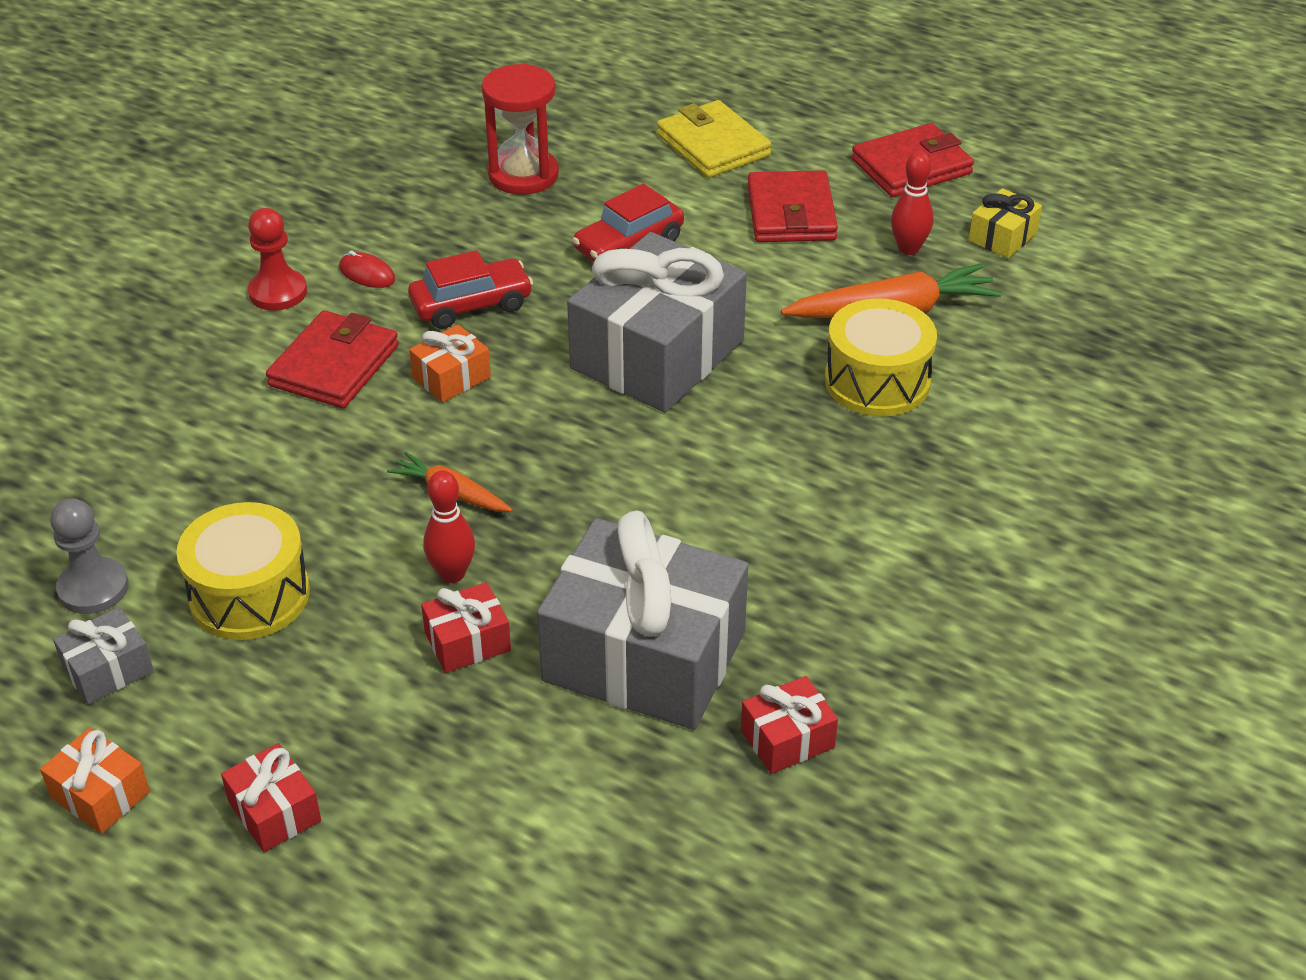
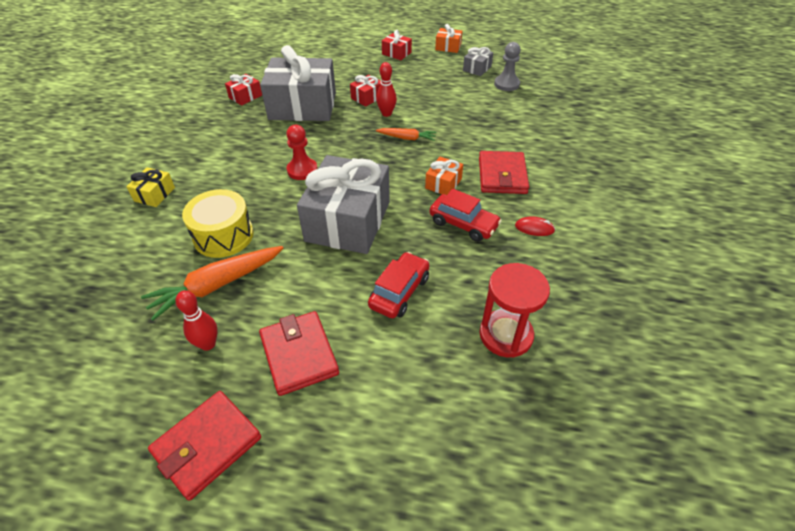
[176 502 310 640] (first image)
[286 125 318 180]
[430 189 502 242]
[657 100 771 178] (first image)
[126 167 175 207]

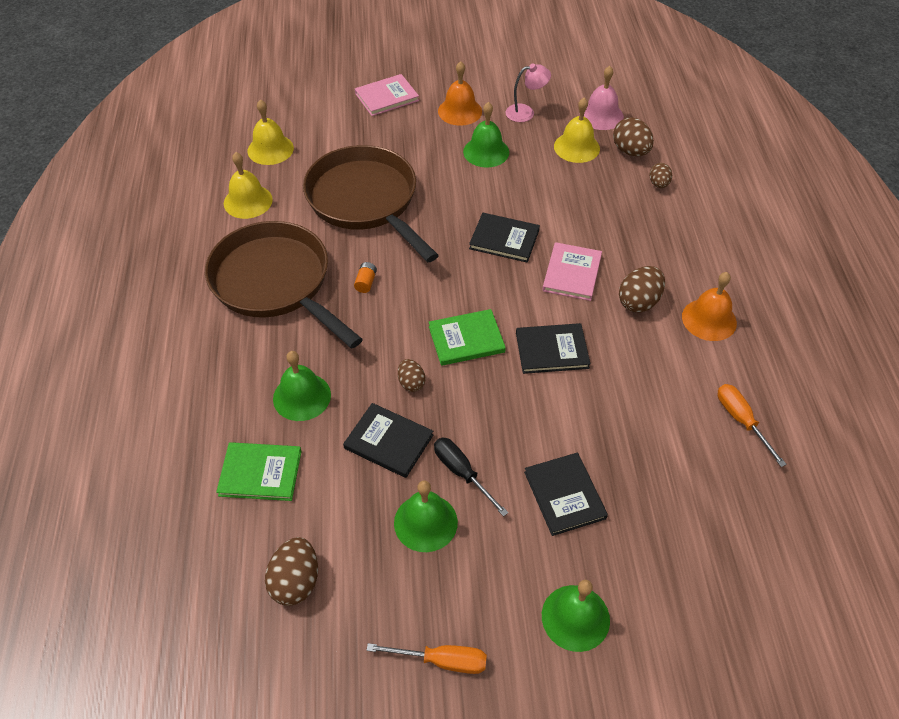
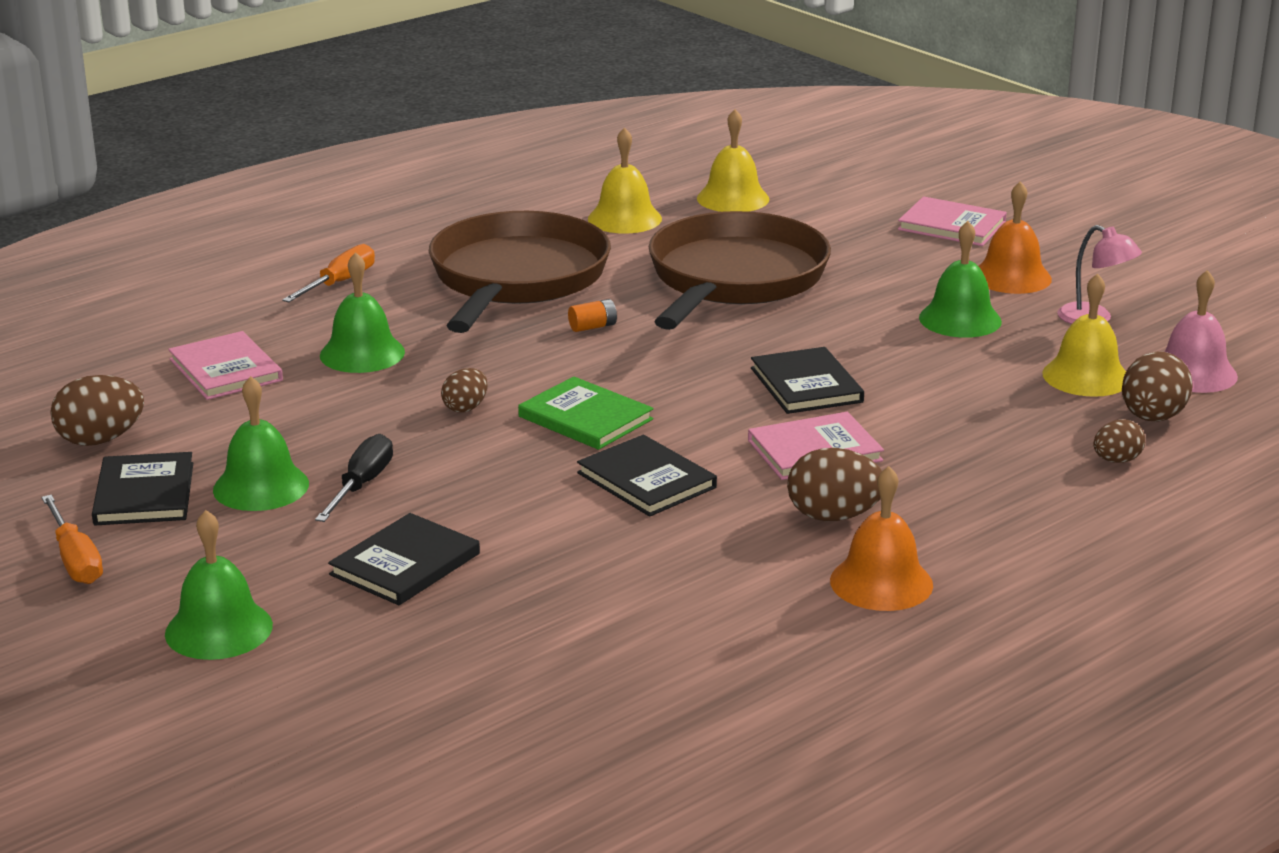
[168 331 283 400]
[92 452 193 525]
[282 244 375 302]

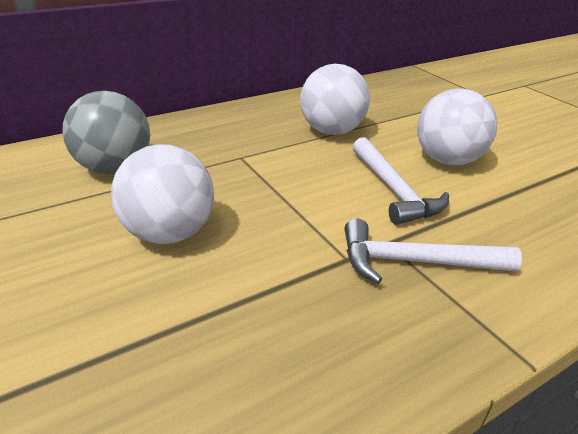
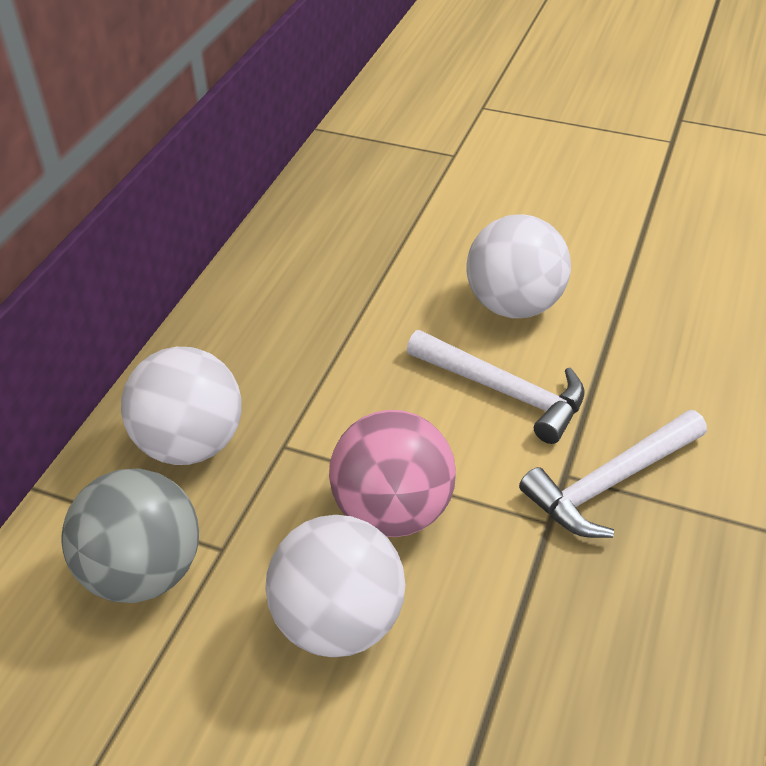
[121 347 242 465]
[329 410 456 537]

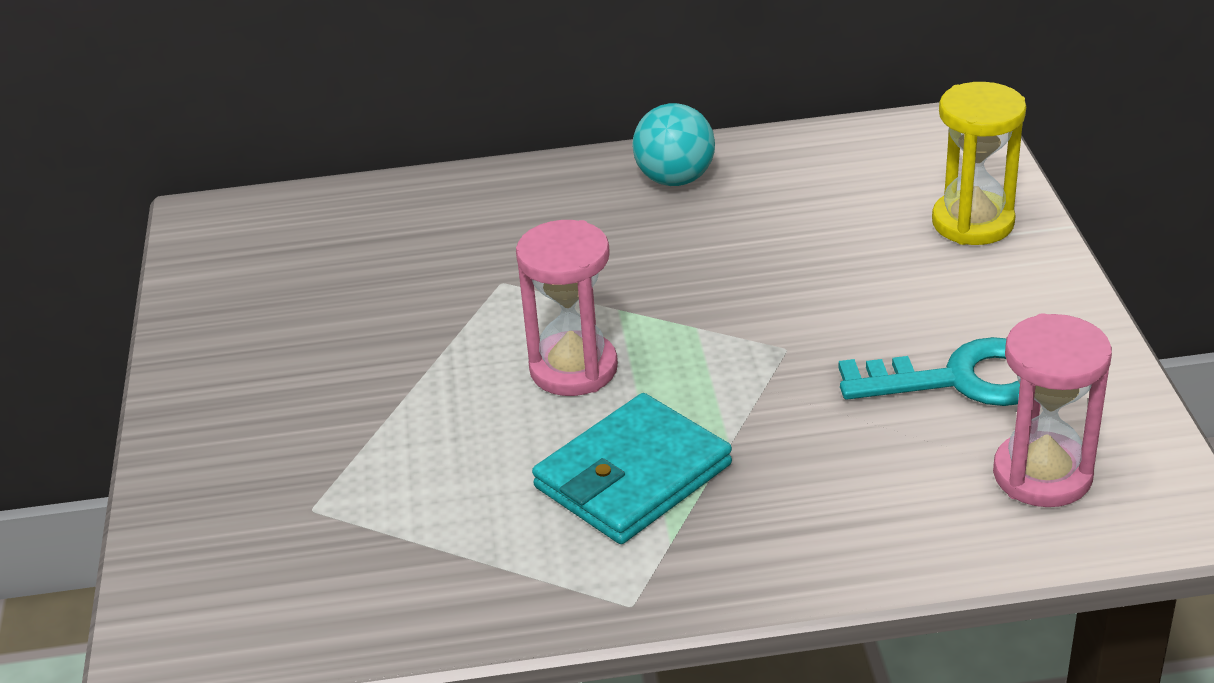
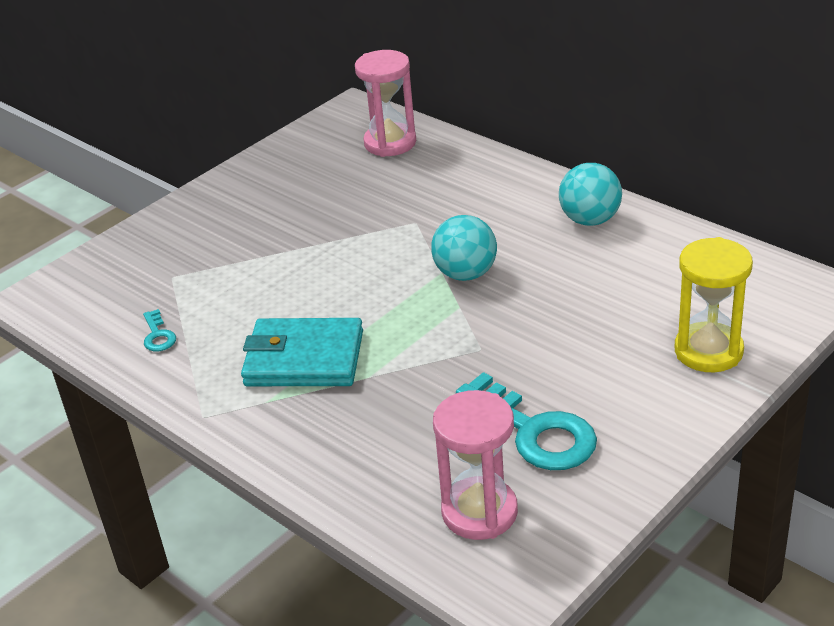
[355 50 416 157]
[143 309 176 351]
[431 215 497 281]

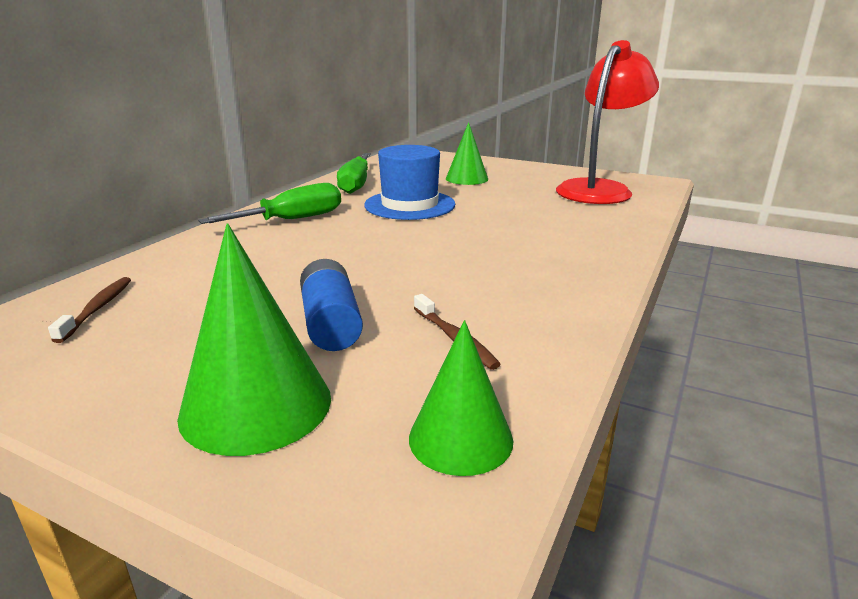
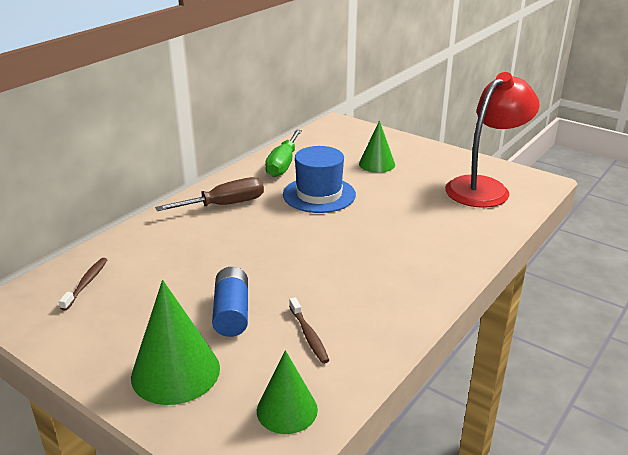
[155 177 264 211]

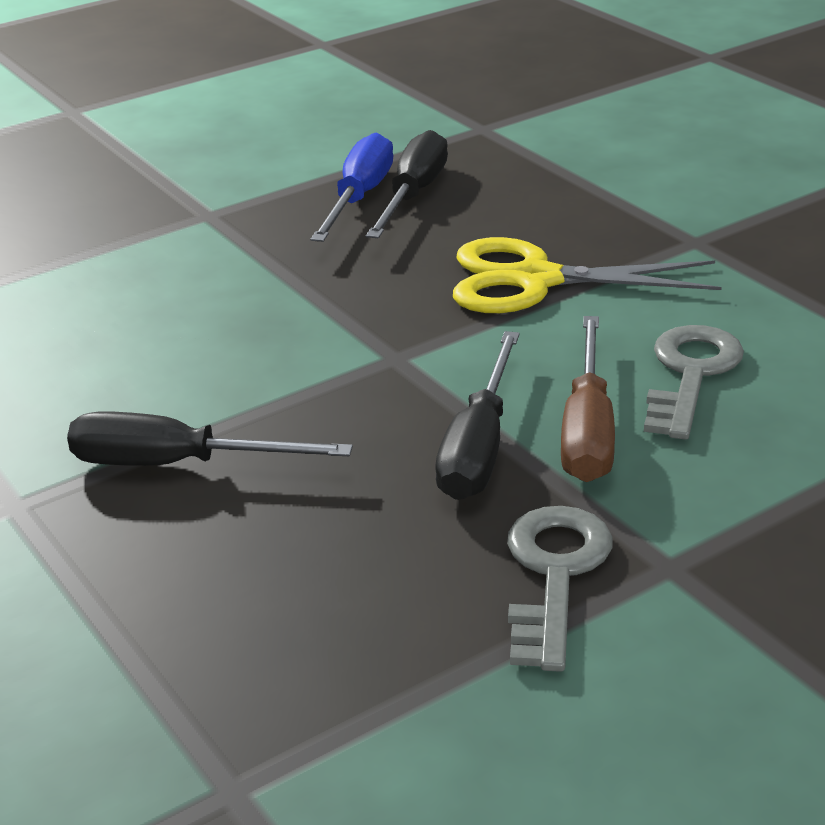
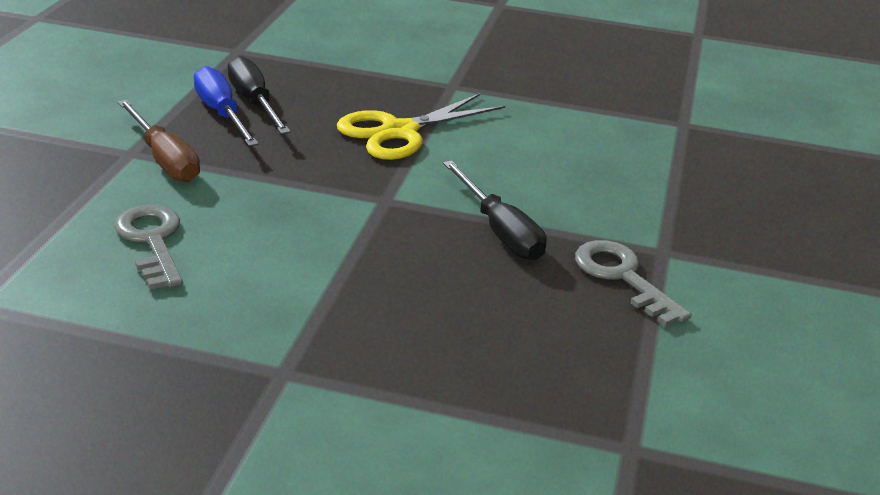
[67 412 353 466] (first image)
[118 100 200 182]
[114 205 183 290]

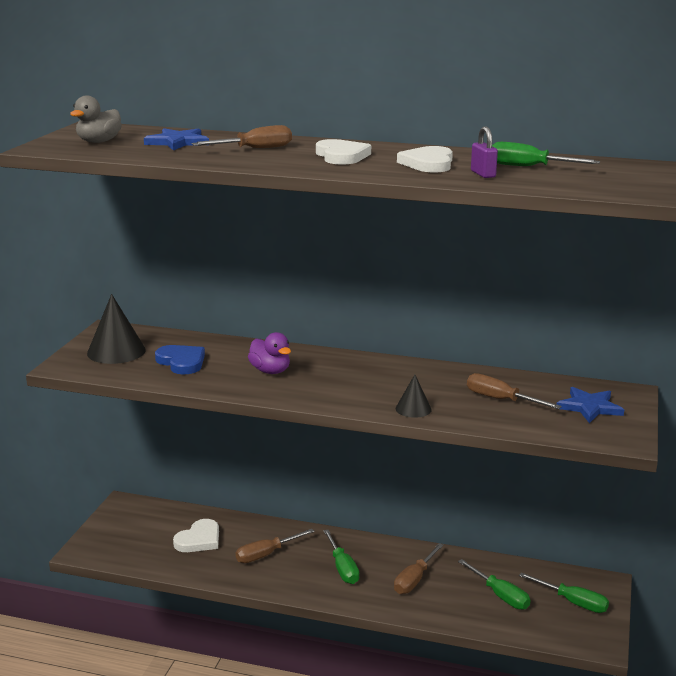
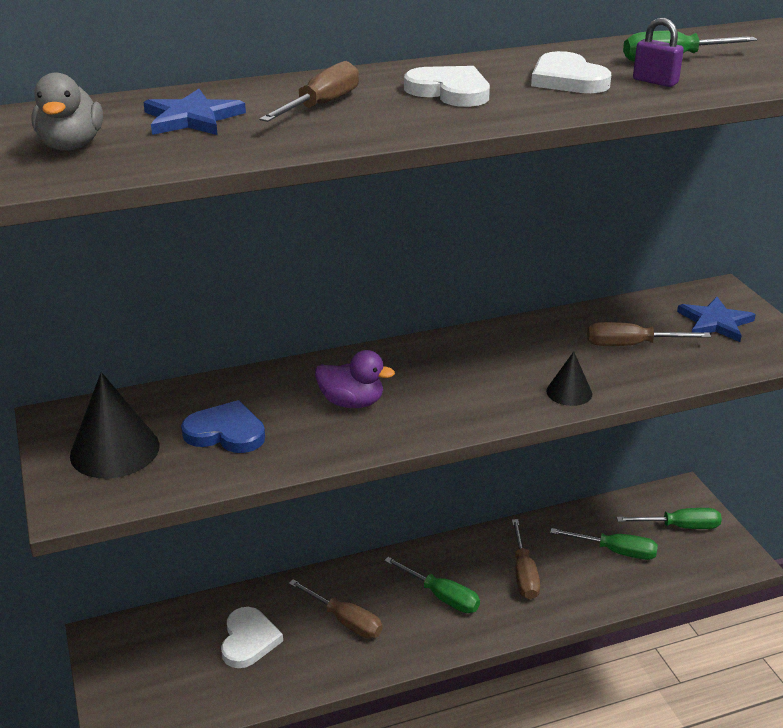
[289 579 382 639]

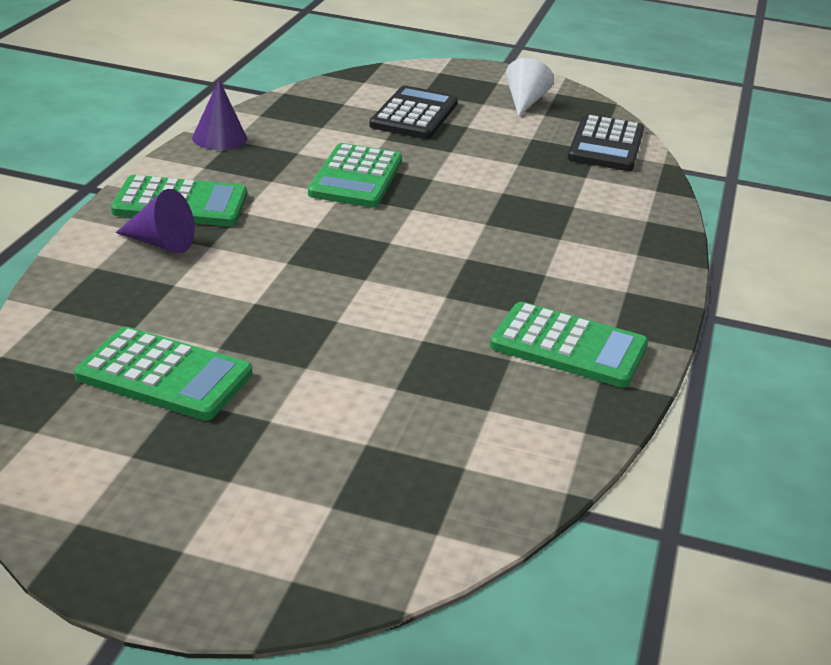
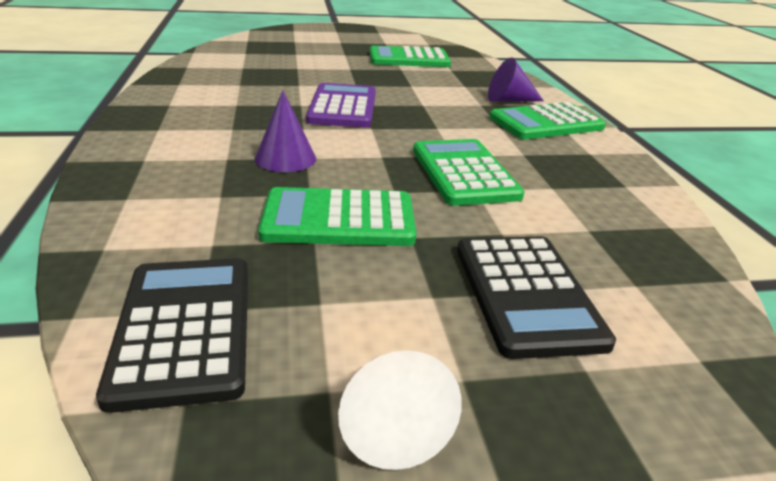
[255 90 316 172]
[258 187 416 246]
[306 83 376 128]

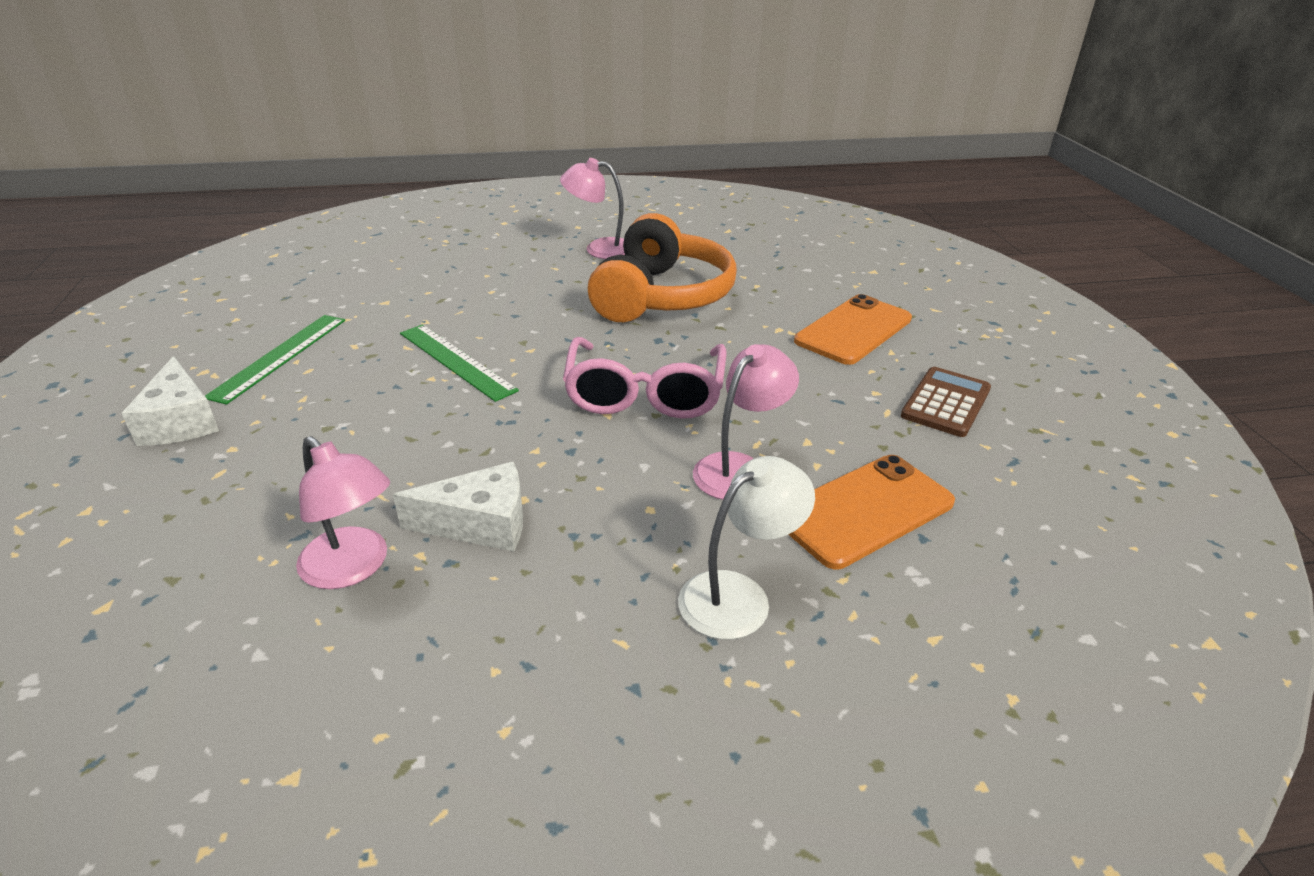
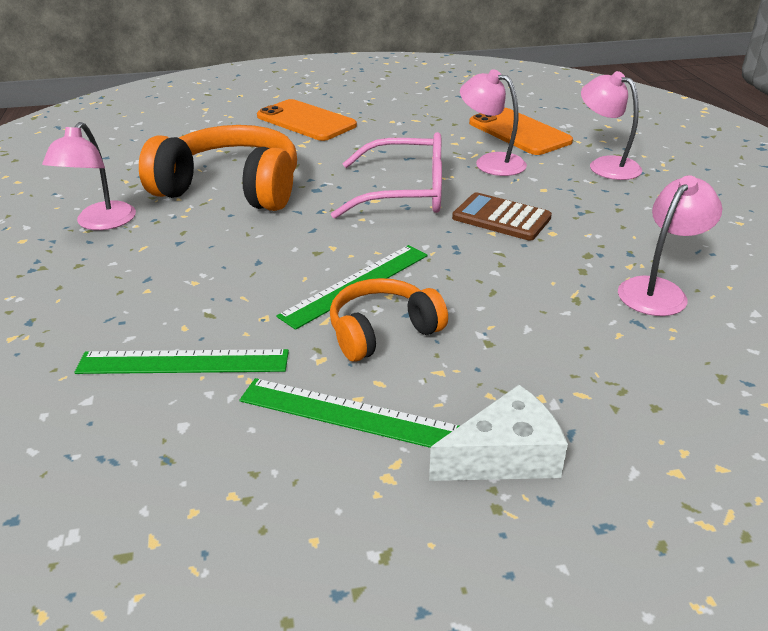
[393 462 523 552] (first image)
[581 71 642 180]
[452 192 552 241]
[75 349 289 374]
[330 278 448 362]

